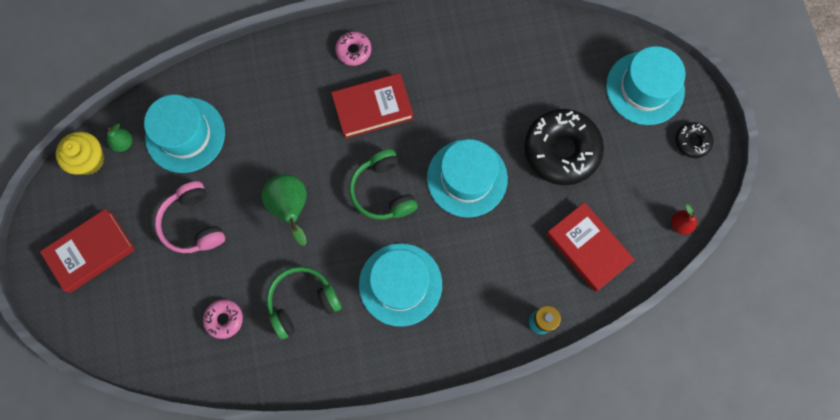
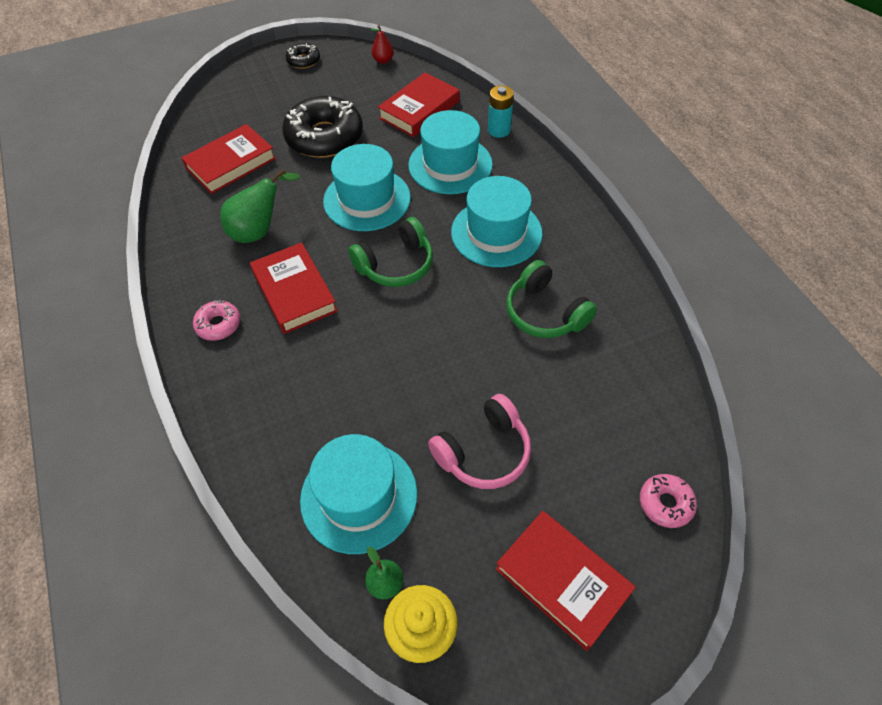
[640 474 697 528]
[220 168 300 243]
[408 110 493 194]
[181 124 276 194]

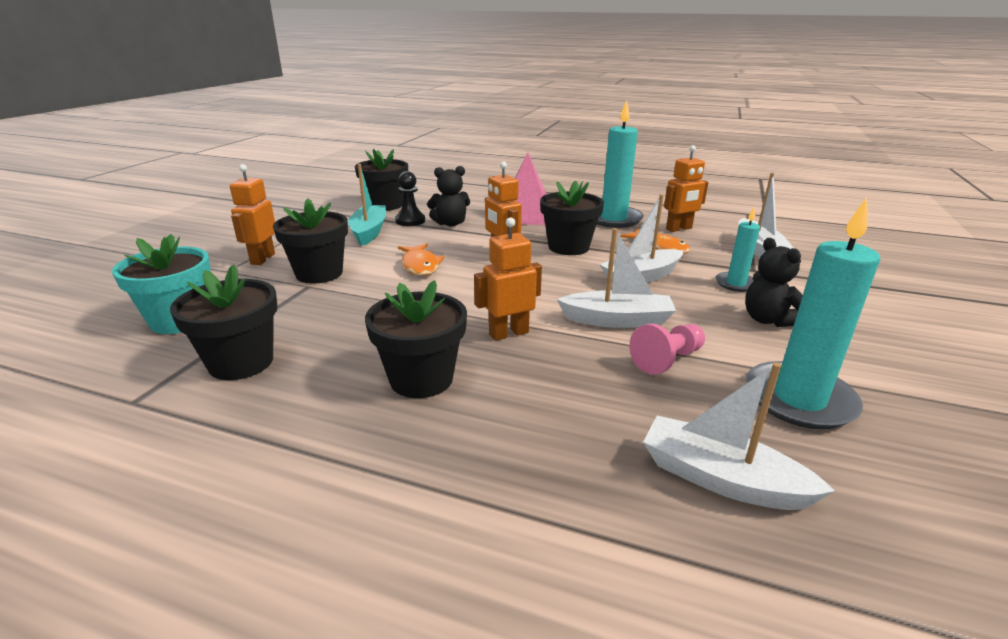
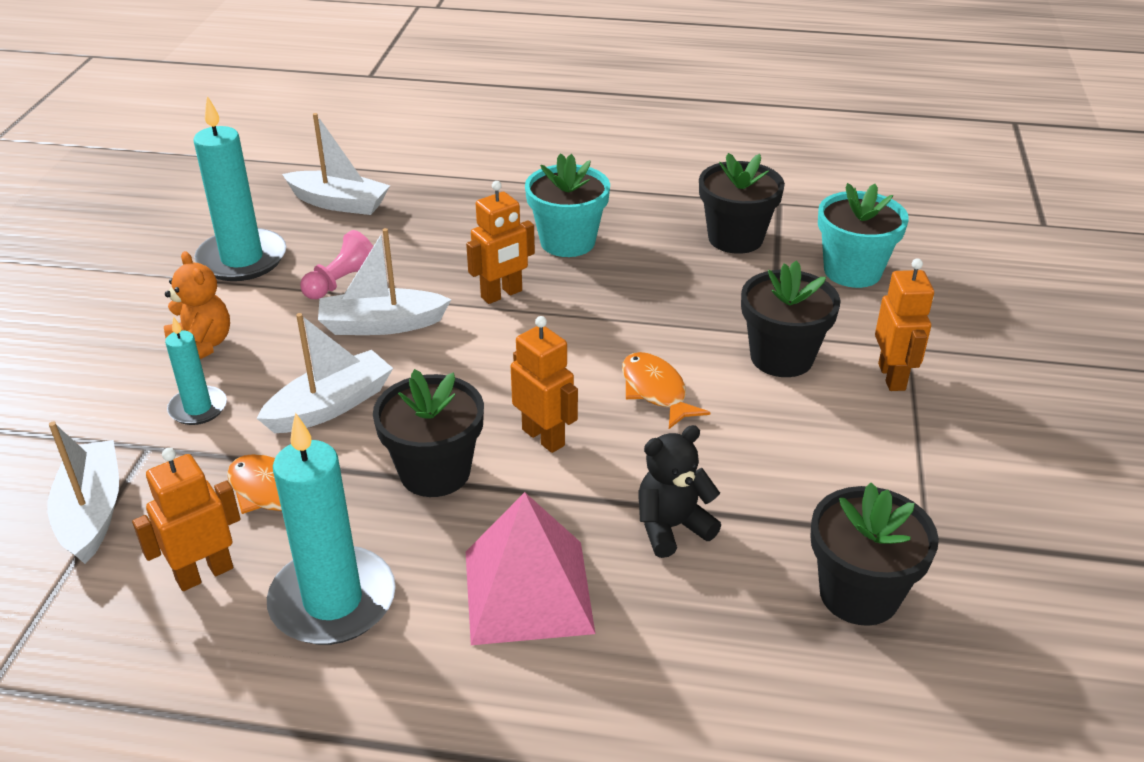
[348 164 386 246] (first image)
[525 153 610 257]
[395 171 425 226] (first image)
[164 251 230 359]

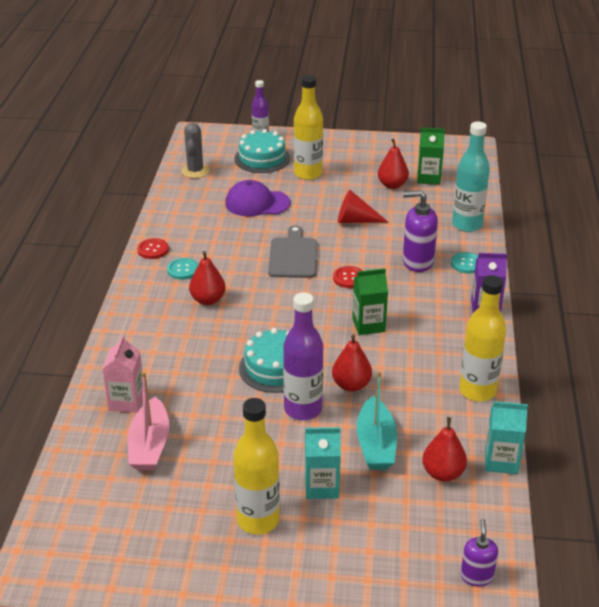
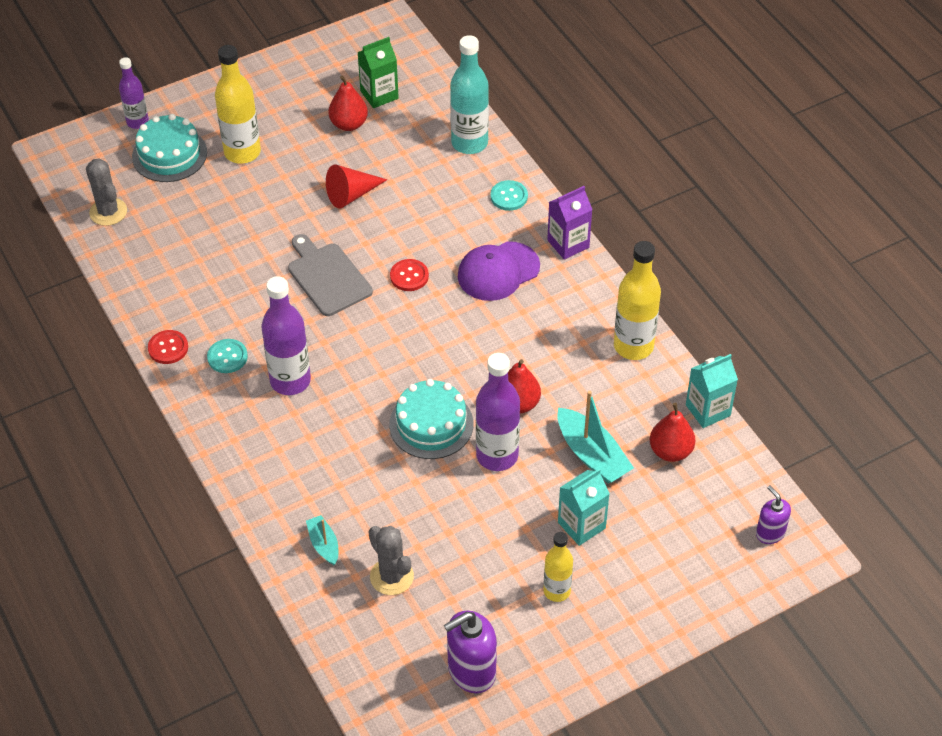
[306 515 338 565]
[369 526 414 595]
[262 276 311 395]
[458 241 540 301]
[543 532 573 602]
[352 268 388 335] (first image)
[444 611 497 693]

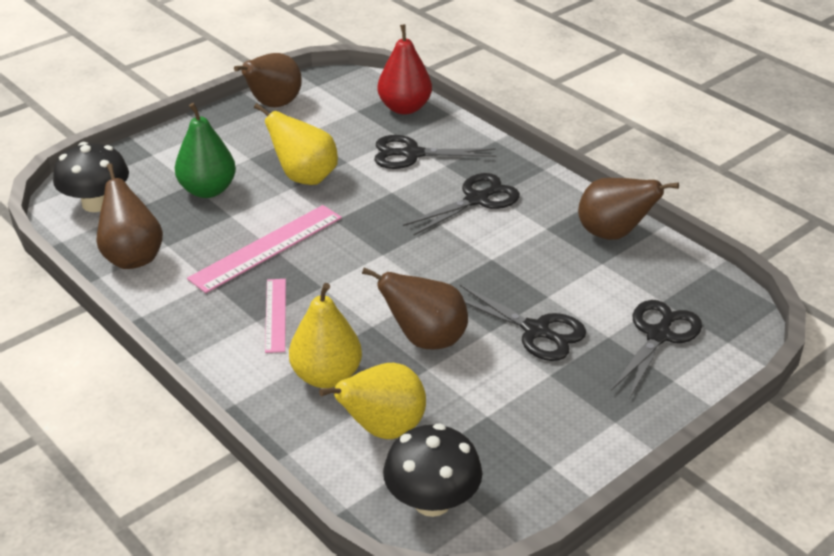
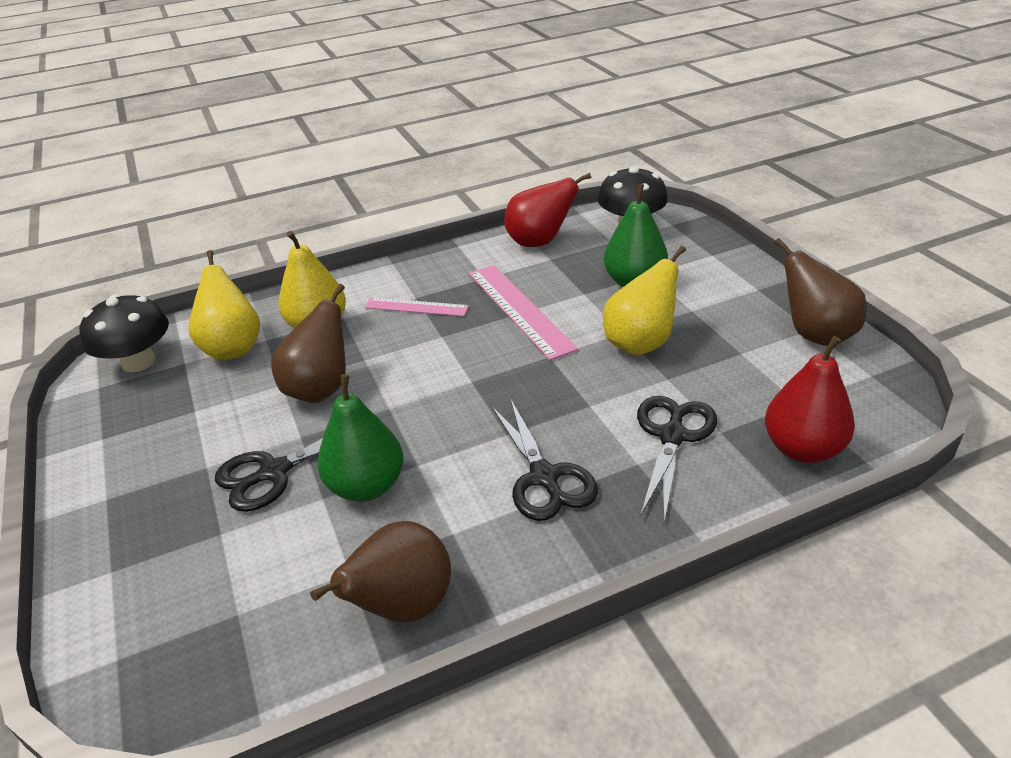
[504 173 591 247]
[611 300 702 399] (first image)
[317 374 403 502]

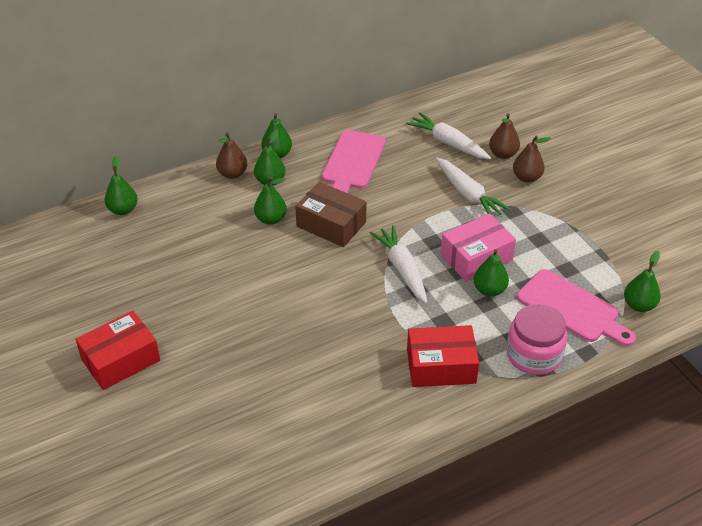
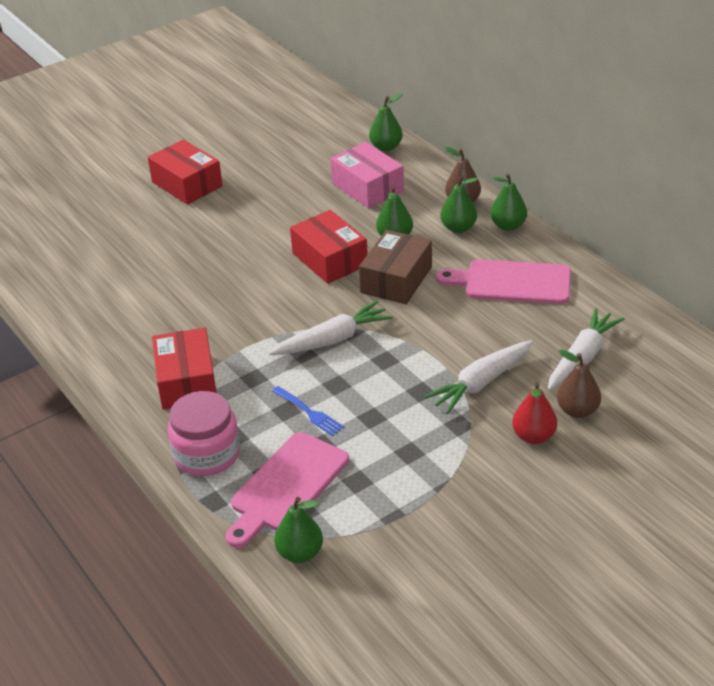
[330 142 404 208]
[272 386 344 436]
[512 382 557 444]
[290 210 368 284]

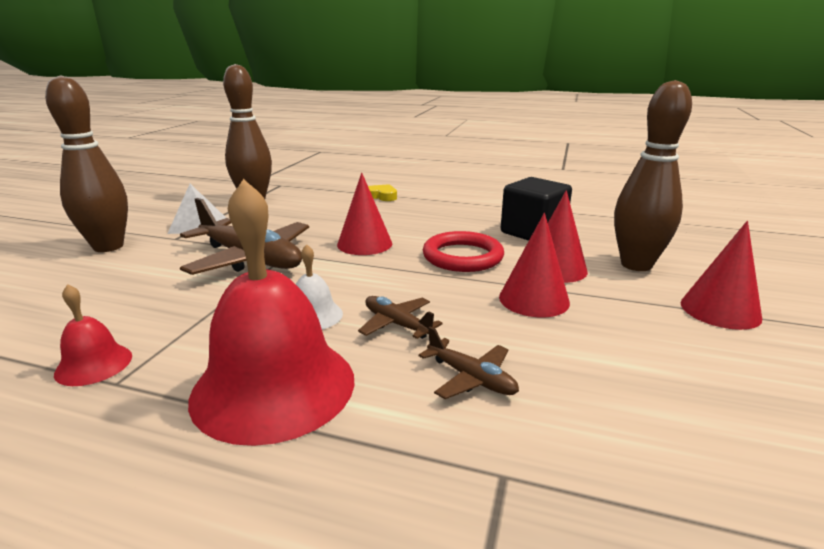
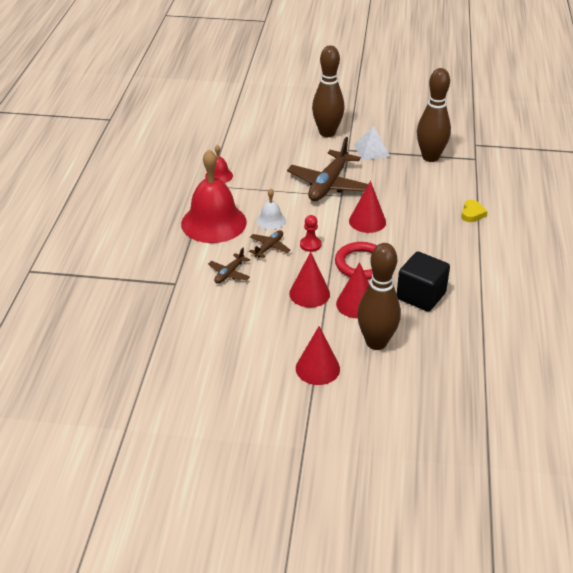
[300 215 321 252]

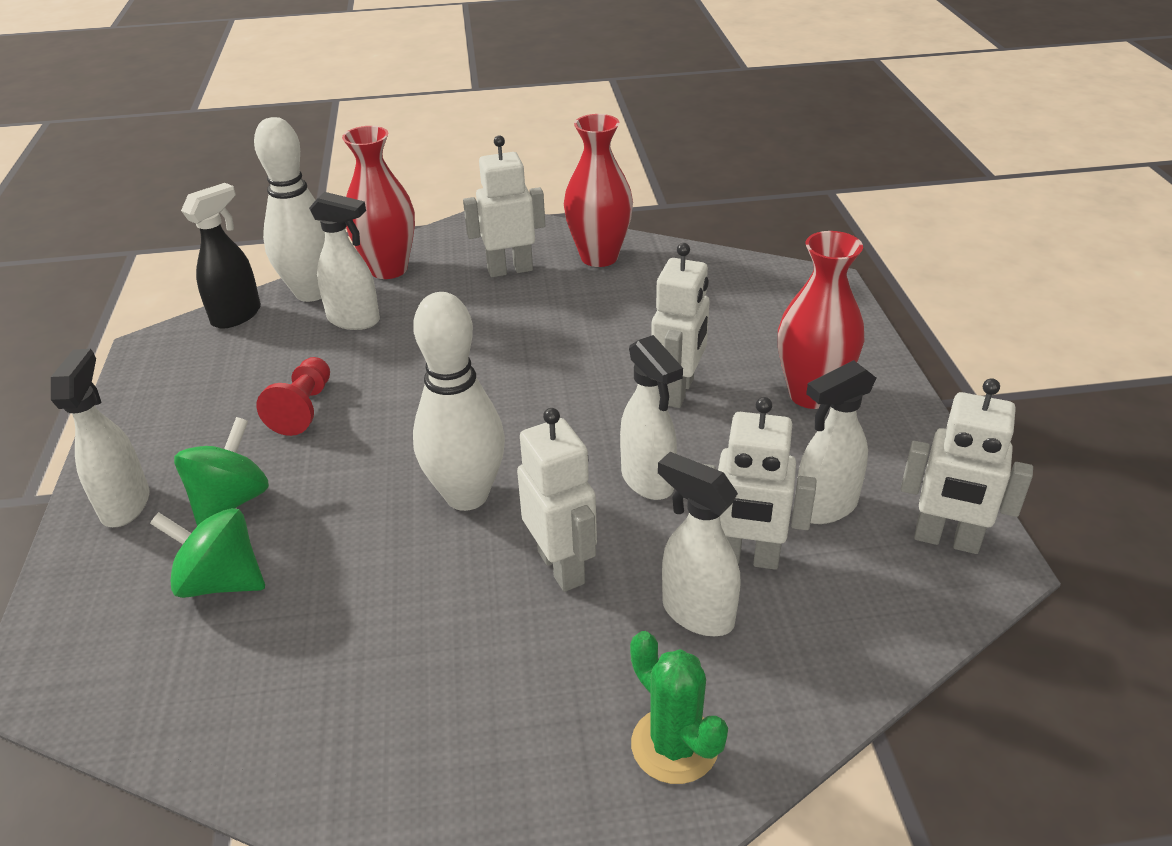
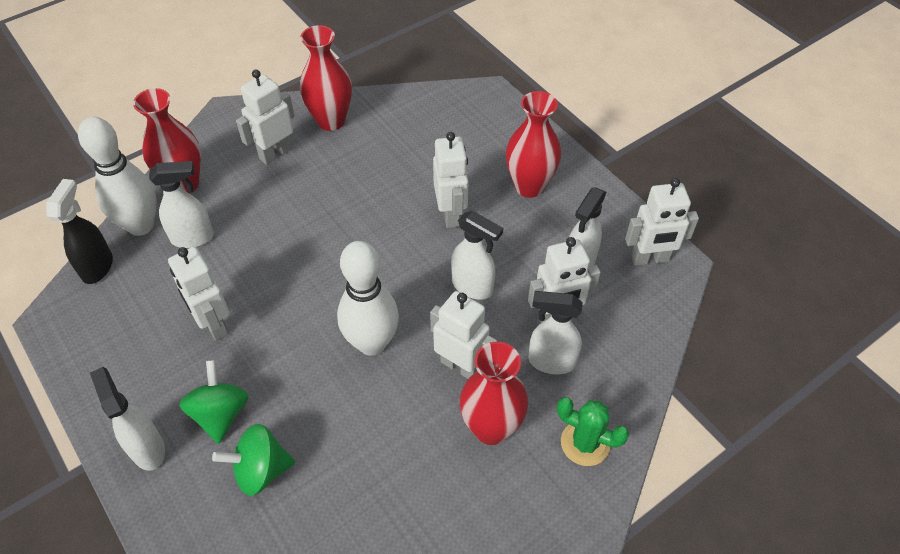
[168 247 230 341]
[460 342 528 445]

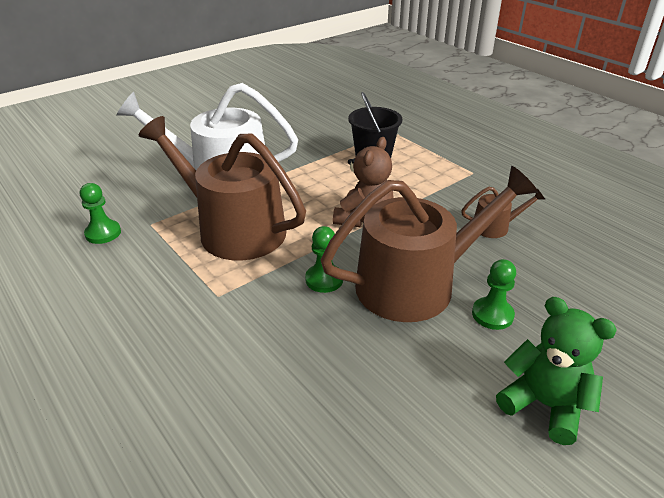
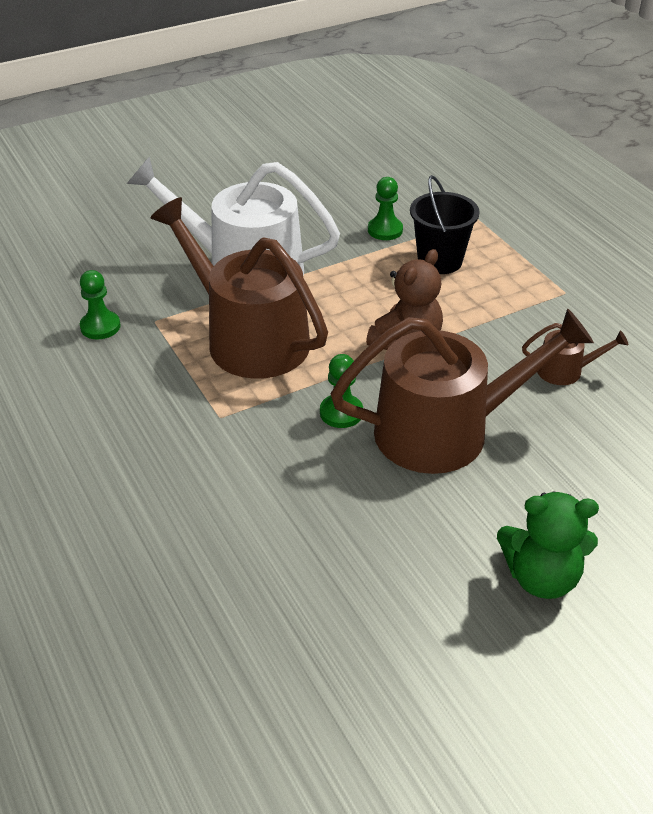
[368 177 403 240]
[497 491 599 599]

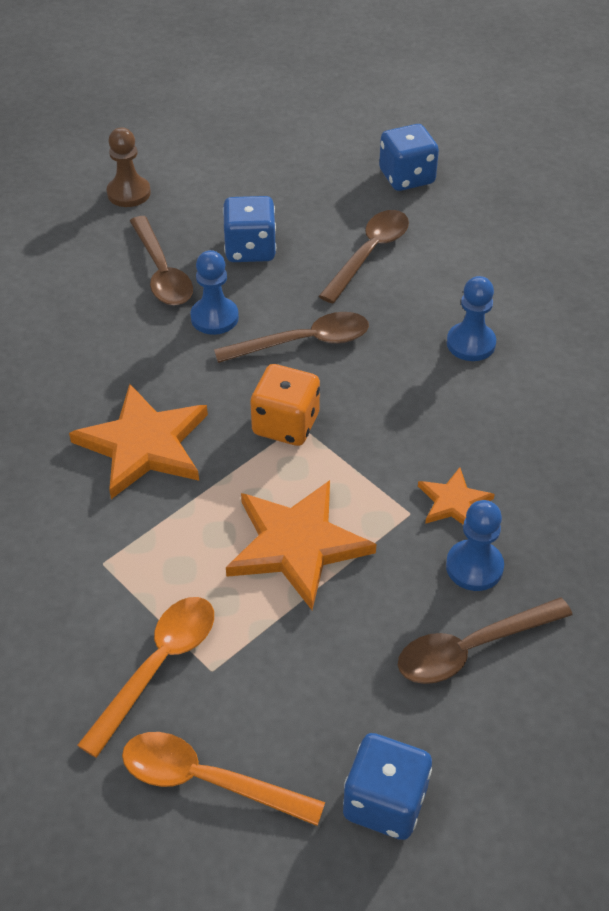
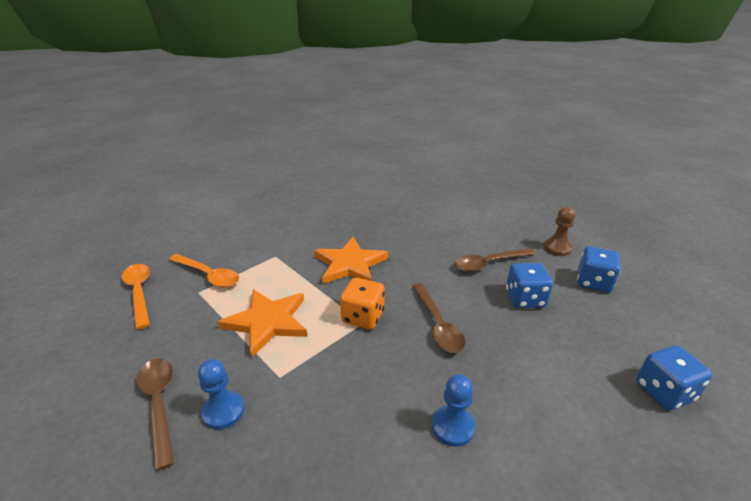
[122 264 150 329]
[190 250 239 335] (first image)
[319 210 409 303] (first image)
[577 246 621 293]
[418 467 495 525] (first image)

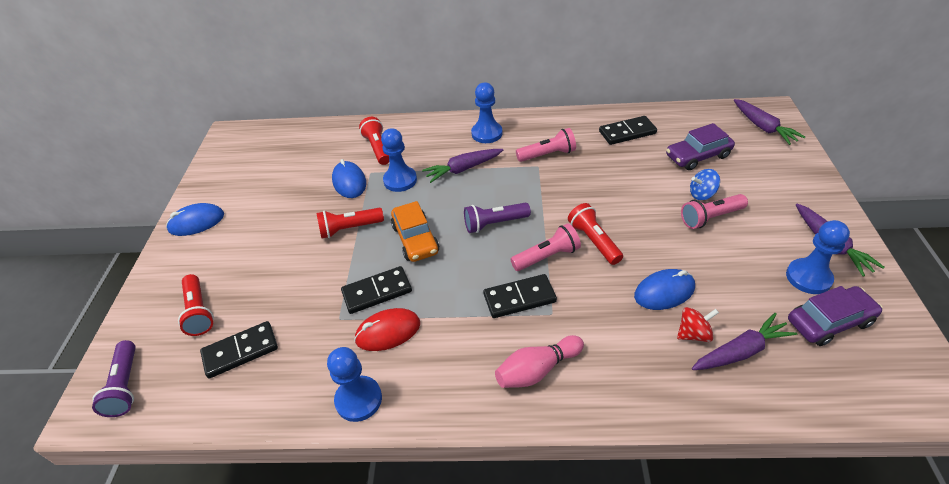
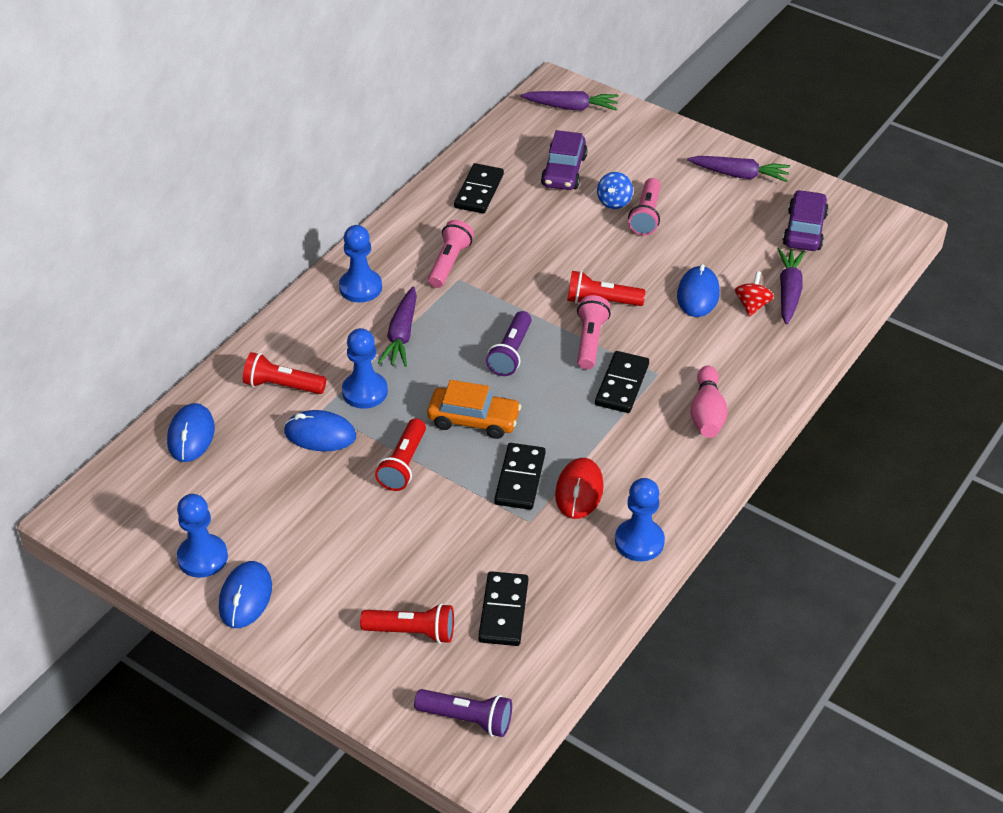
[177 494 228 578]
[167 403 215 462]

